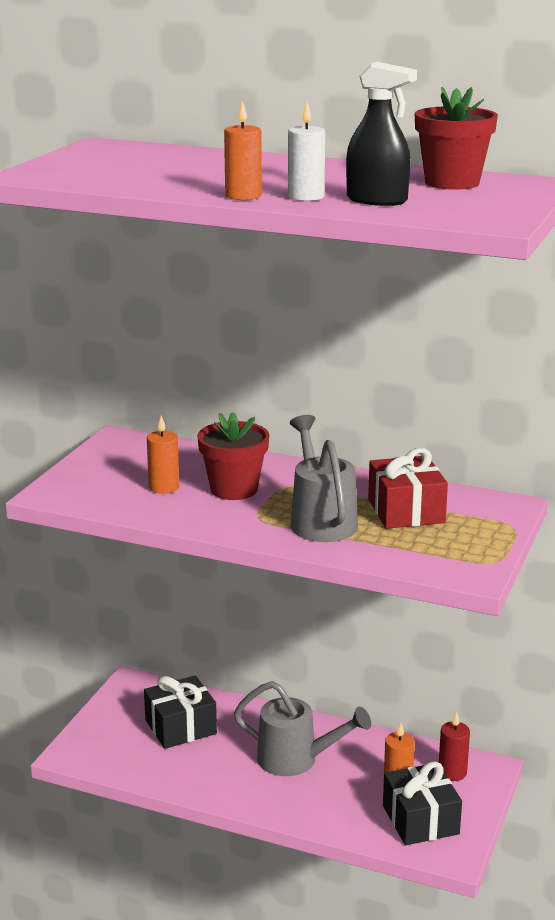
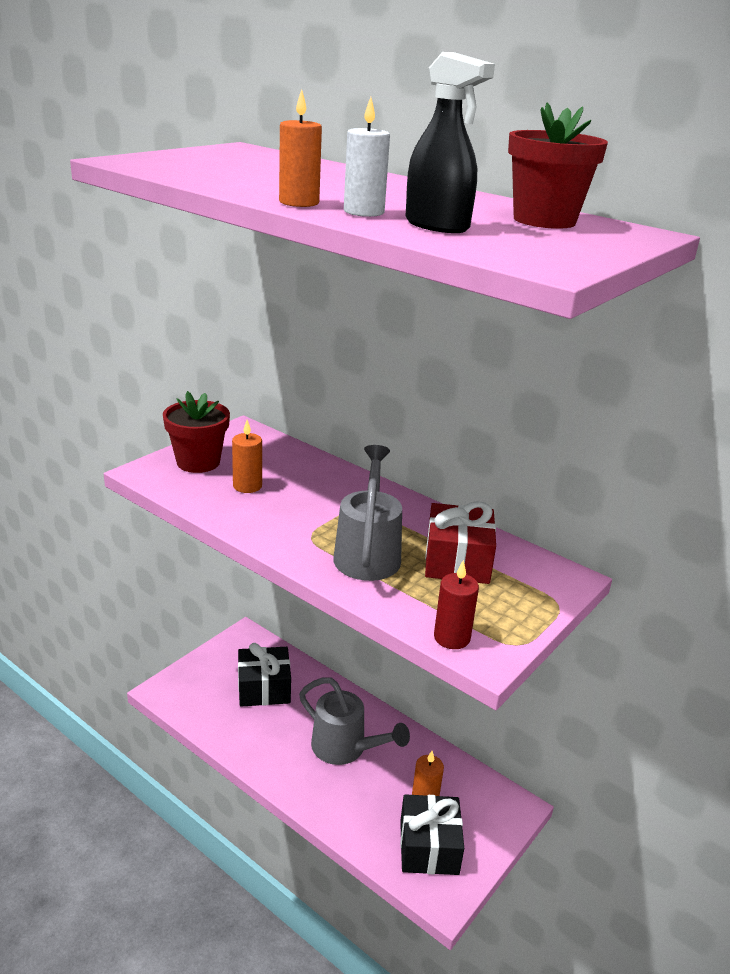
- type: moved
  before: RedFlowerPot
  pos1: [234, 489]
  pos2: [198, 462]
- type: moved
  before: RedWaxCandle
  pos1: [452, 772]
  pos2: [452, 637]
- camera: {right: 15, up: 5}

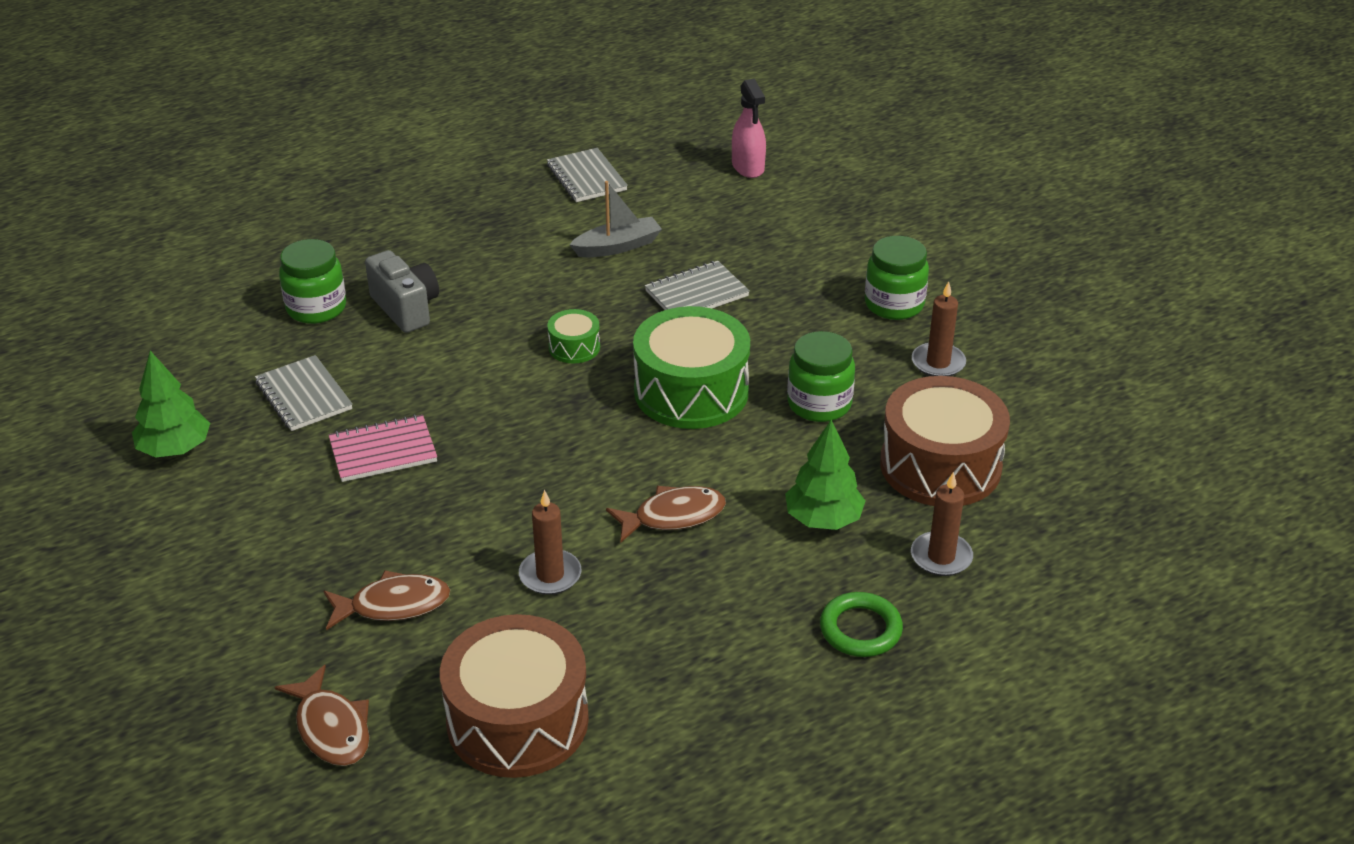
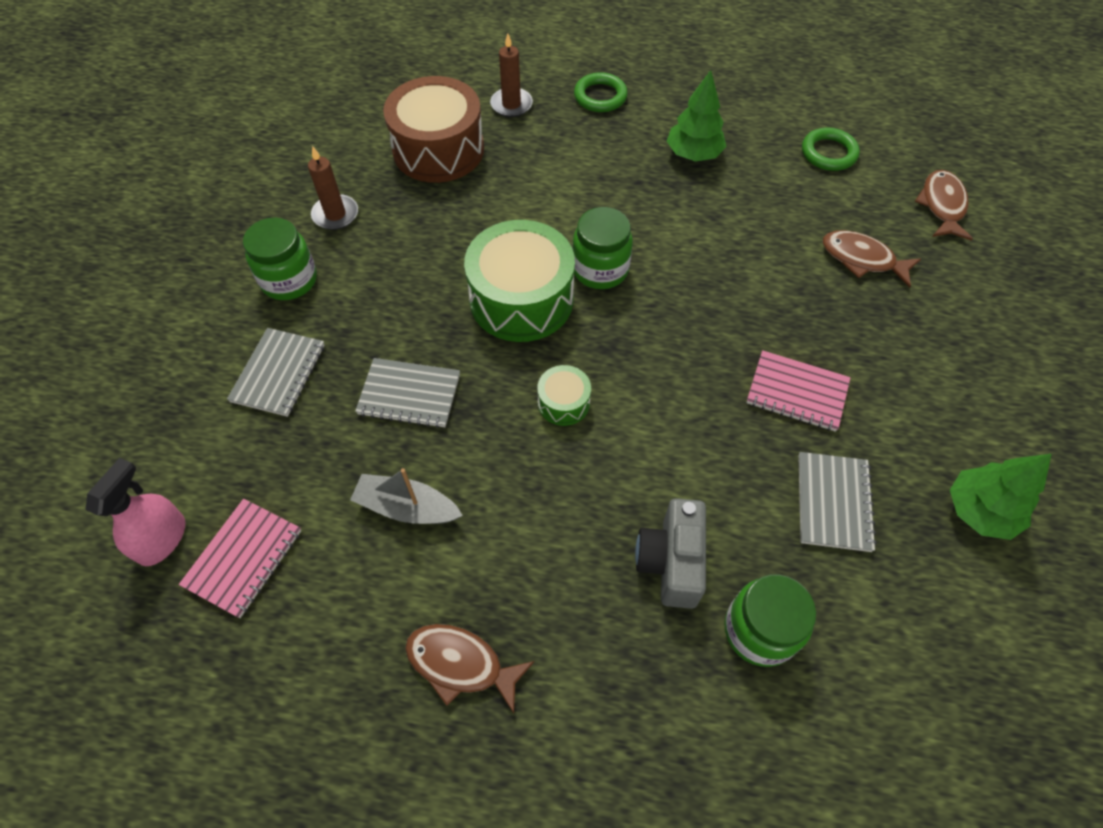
- type: removed
  before: BrownWaxCandle
  pos1: [550, 575]
- type: added
  after: RosyNotepad
  pos2: [244, 558]
- type: moved
  before: GreyNotepad
  pos1: [586, 178]
  pos2: [279, 373]
- type: moved
  before: BrownFishFigure
  pos1: [673, 516]
  pos2: [461, 664]
- type: moved
  before: LeafGreenFirTree
  pos1: [823, 519]
  pos2: [693, 154]
- type: moved
  before: LeafGreenJamJar
  pos1: [819, 404]
  pos2: [600, 269]
- type: replaced
  before: BrownSnareDrum
  after: LeafGreenTorus
  pos1: [517, 720]
  pos2: [828, 153]
- camera: {right: -140, up: 20}

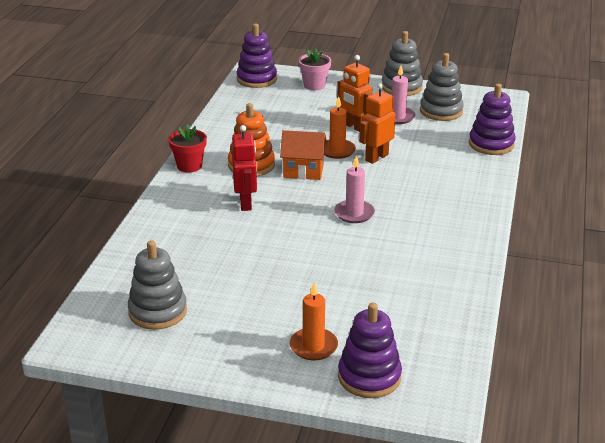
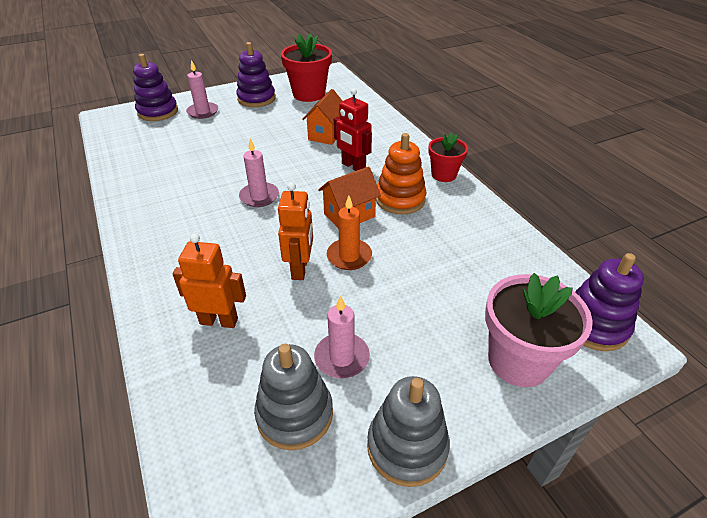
- type: added
  after: OrangeColouredHouse
  pos2: [326, 134]
- type: moved
  before: OrangeColouredToyRobot
  pos1: [354, 127]
  pos2: [219, 321]
- type: moved
  before: VioletStackingToy
  pos1: [491, 144]
  pos2: [256, 99]
- type: replaced
  before: GreyStackingToy
  after: RedFlowerPot
  pos1: [158, 311]
  pos2: [309, 94]
- type: recoloured
  before: OrangeColouredWaxCandle
  after: RosyWaxCandle
  pos1: [313, 346]
  pos2: [203, 112]
- type: resized
  before: RosyFlowerPot
  pos1: [314, 85]
  pos2: [518, 361]
  scale: 1.64
- camera: {right: 140, up: 10}

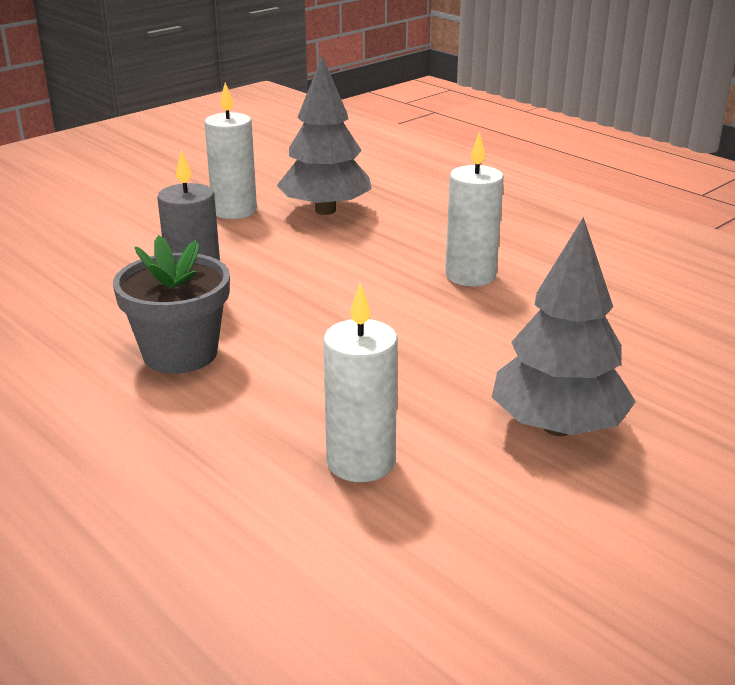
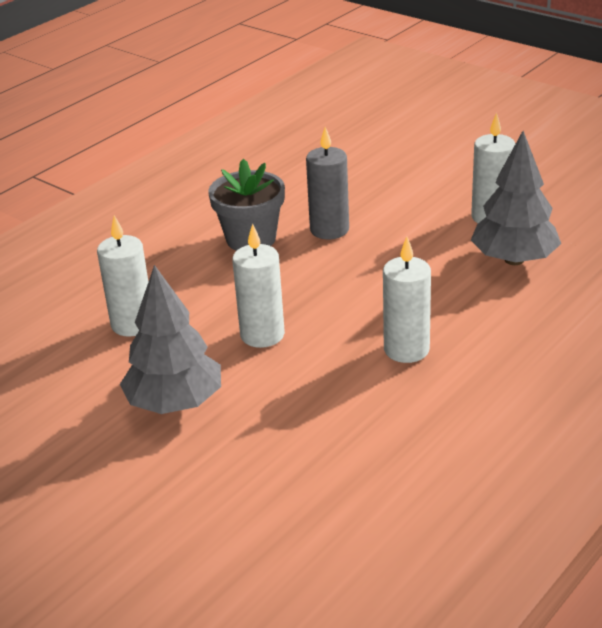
- type: added
  after: WhiteWaxCandle
  pos2: [262, 335]
- camera: {right: 85, up: 5}

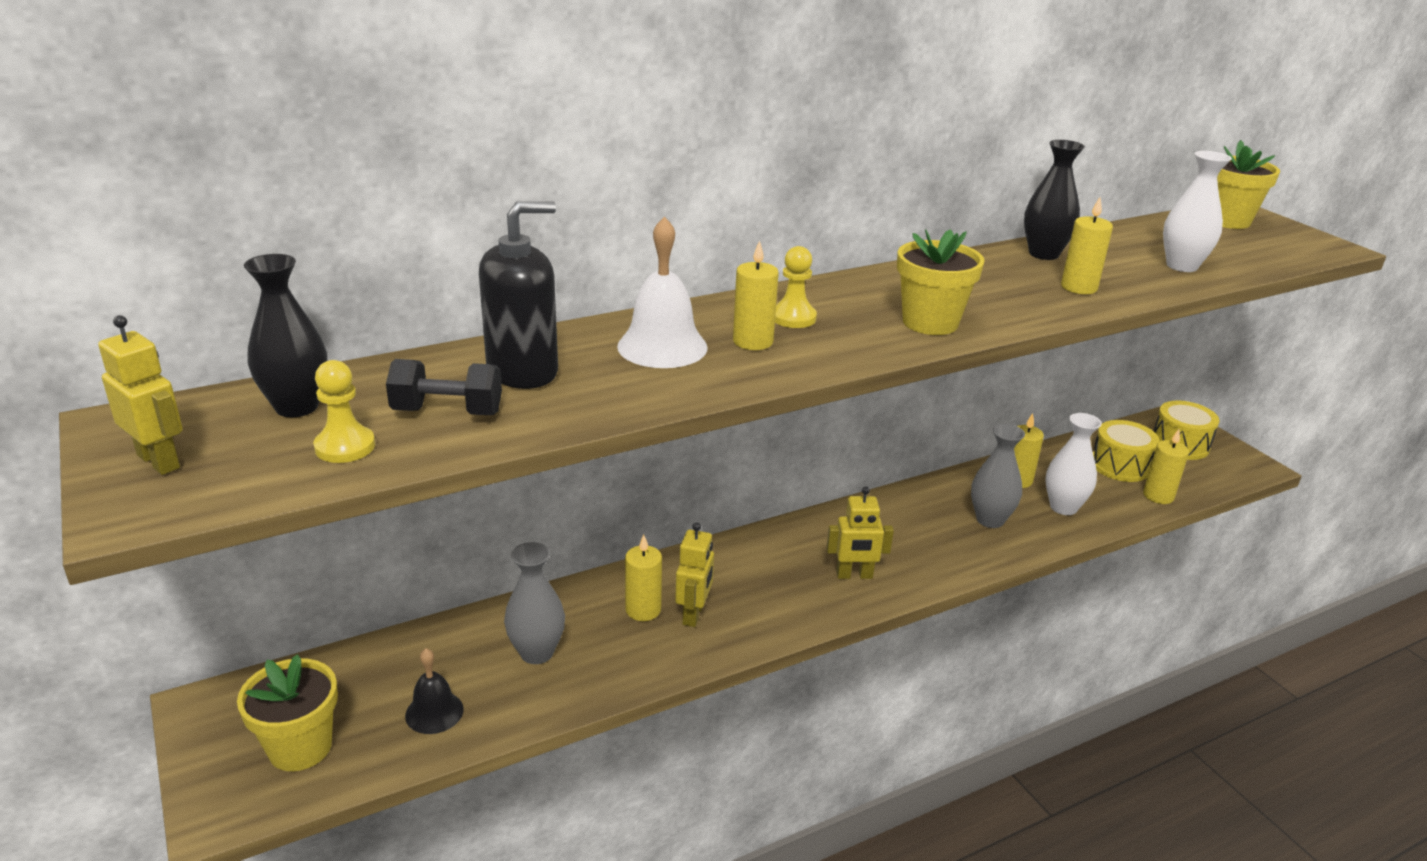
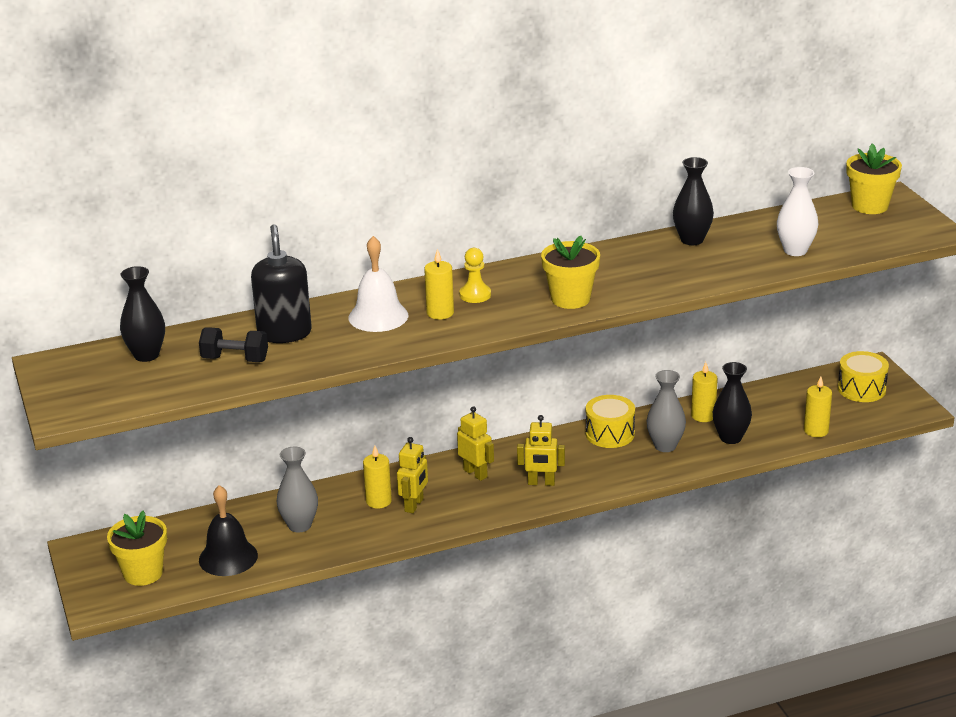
- type: removed
  before: GoldenChessPawn
  pos1: [345, 447]
- type: removed
  before: GoldenWaxCandle
  pos1: [1079, 287]
- type: moved
  before: GoldenToyRobot
  pos1: [159, 461]
  pos2: [475, 473]
- type: moved
  before: GoldenSnareDrum
  pos1: [1120, 465]
  pos2: [610, 434]
- type: recoloured
  before: WhiteTallVase
  after: EbonyTallVase
  pos1: [1063, 507]
  pos2: [730, 438]
- type: turned
  before: EbonySoapPump
  pos1: [523, 371]
  pos2: [284, 333]
  turn: -75
- type: resized
  before: EbonySchoolBell
  pos1: [434, 712]
  pos2: [228, 557]
  scale: 1.55
- camera: {right: 10, up: 0}

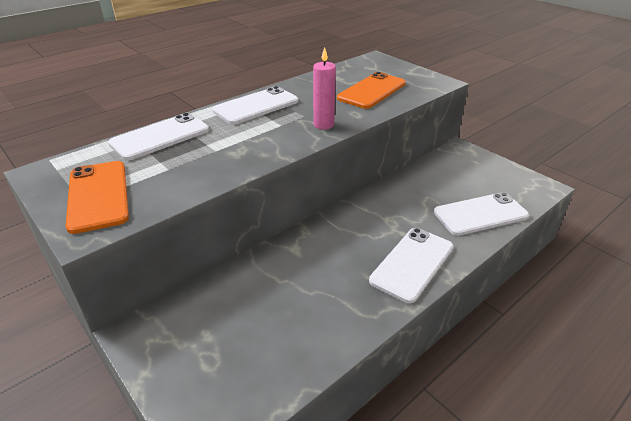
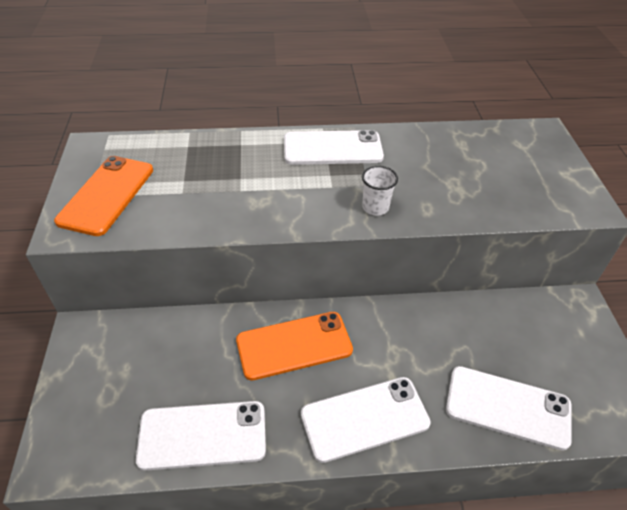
- type: moved
  before: WhiteSmartphone
  pos1: [160, 137]
  pos2: [202, 435]
- type: moved
  before: OrangeColouredSmartphone
  pos1: [372, 91]
  pos2: [294, 345]
- type: replaced
  before: RosyWaxCandle
  after: WhiteCup
  pos1: [323, 125]
  pos2: [375, 207]
- camera: {right: 35, up: 10}

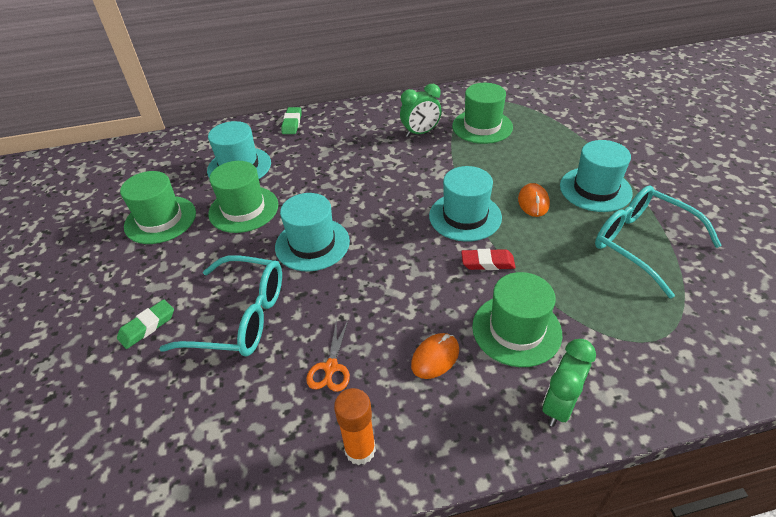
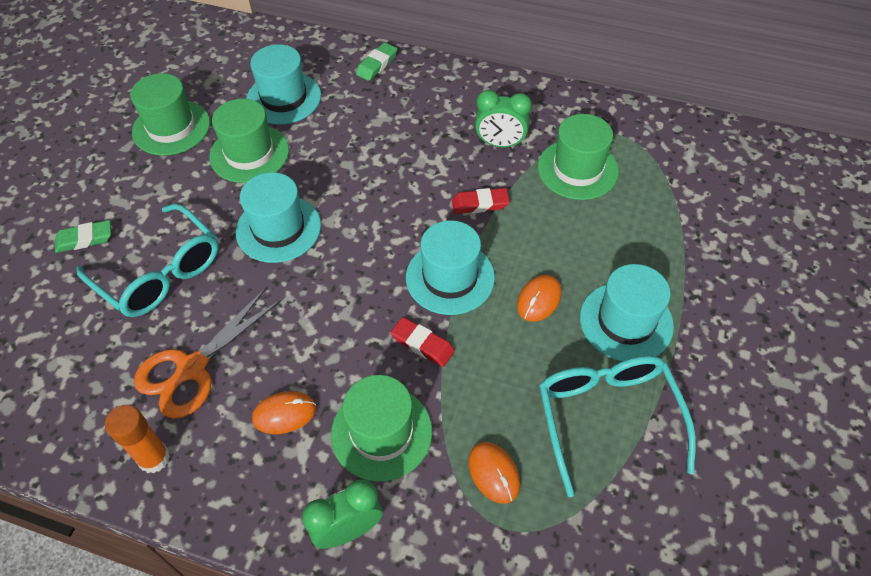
- type: added
  after: RedEraser
  pos2: [480, 204]
- type: added
  after: OrangeColouredComputerMouse
  pos2: [493, 473]
- type: resized
  before: OrangeColouredPairOfScissors
  pos1: [331, 367]
  pos2: [192, 368]
  scale: 1.8
- camera: {right: 30, up: 10}

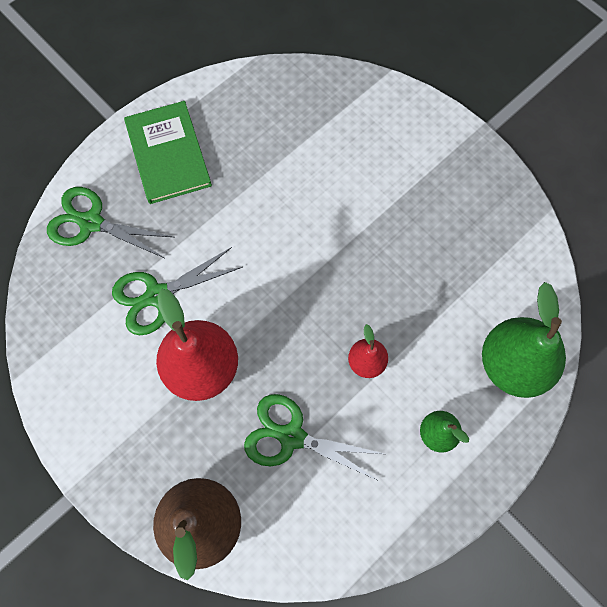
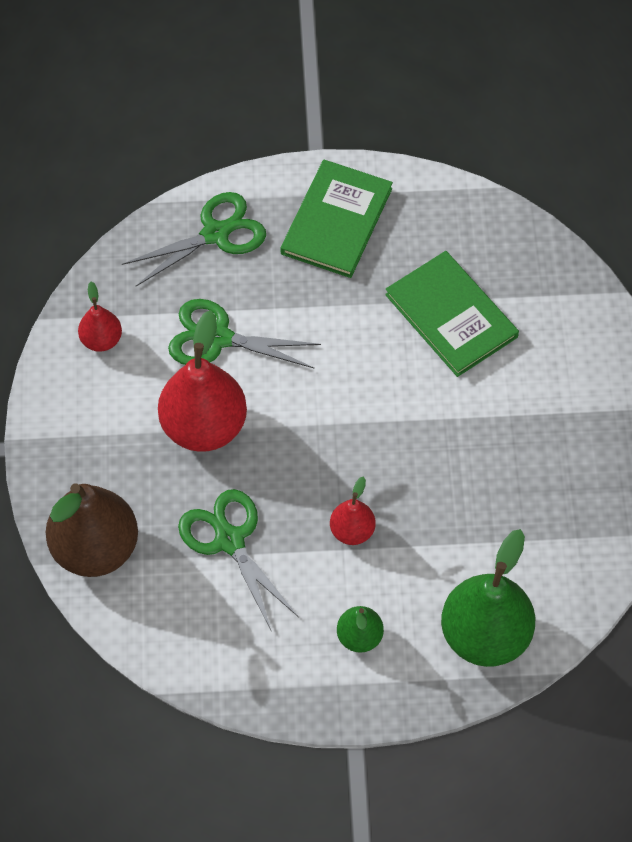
- type: added
  after: RedToyPear
  pos2: [101, 340]
- type: added
  after: LeafGreenHardback
  pos2: [451, 316]
- type: turned
  before: LeafGreenPairOfScissors
  pos1: [91, 223]
  pos2: [215, 234]
  turn: 90
- camera: {right: 40, up: -10}

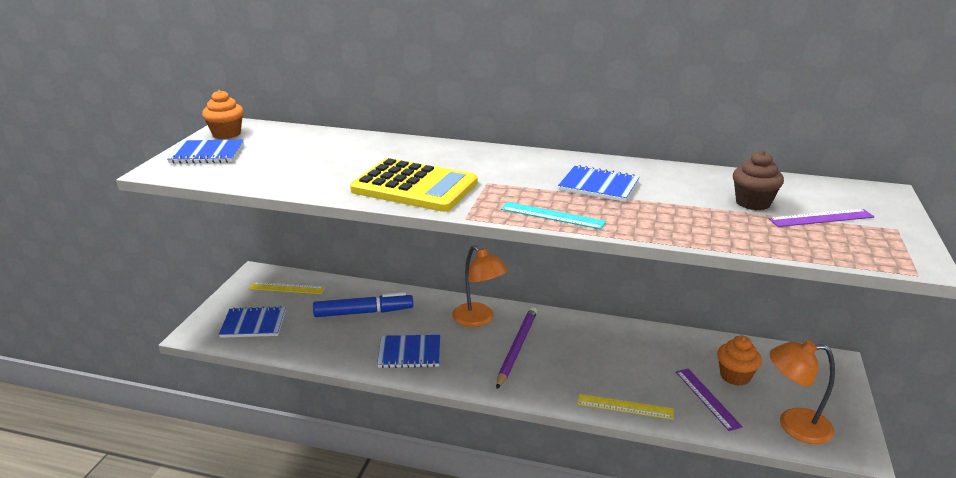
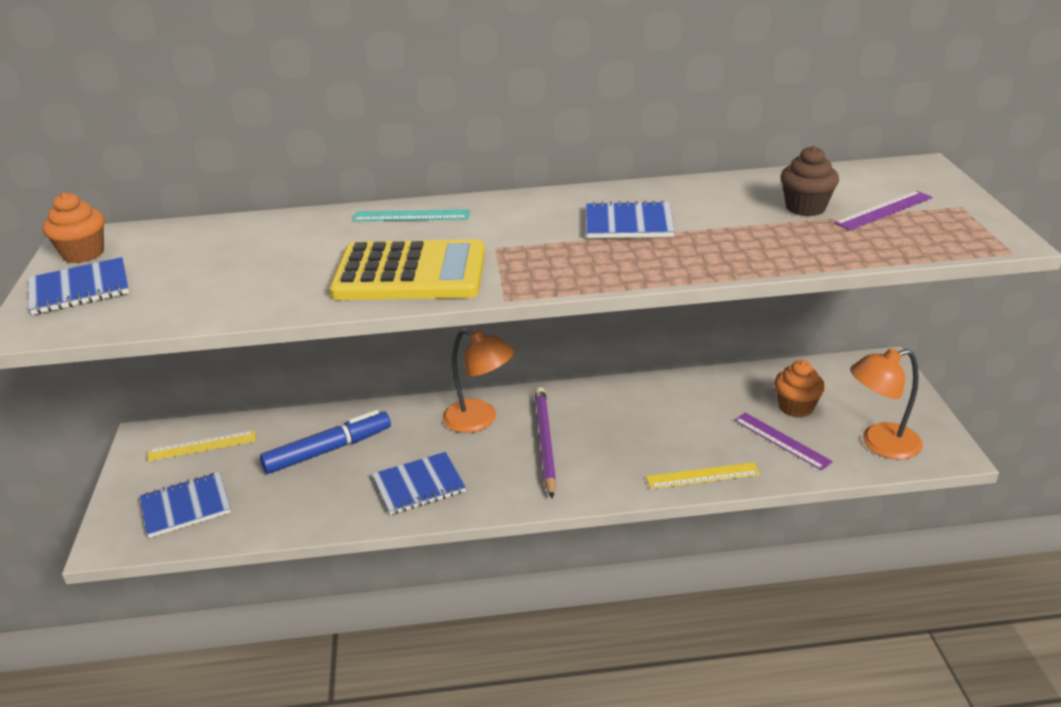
- type: moved
  before: TealStraightedge
  pos1: [552, 215]
  pos2: [411, 216]
- camera: {right: -20, up: 5}

